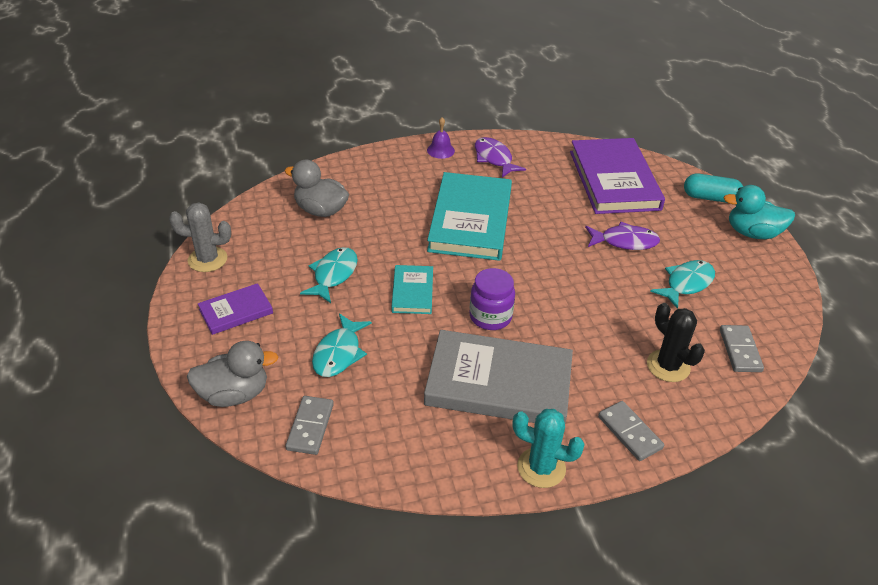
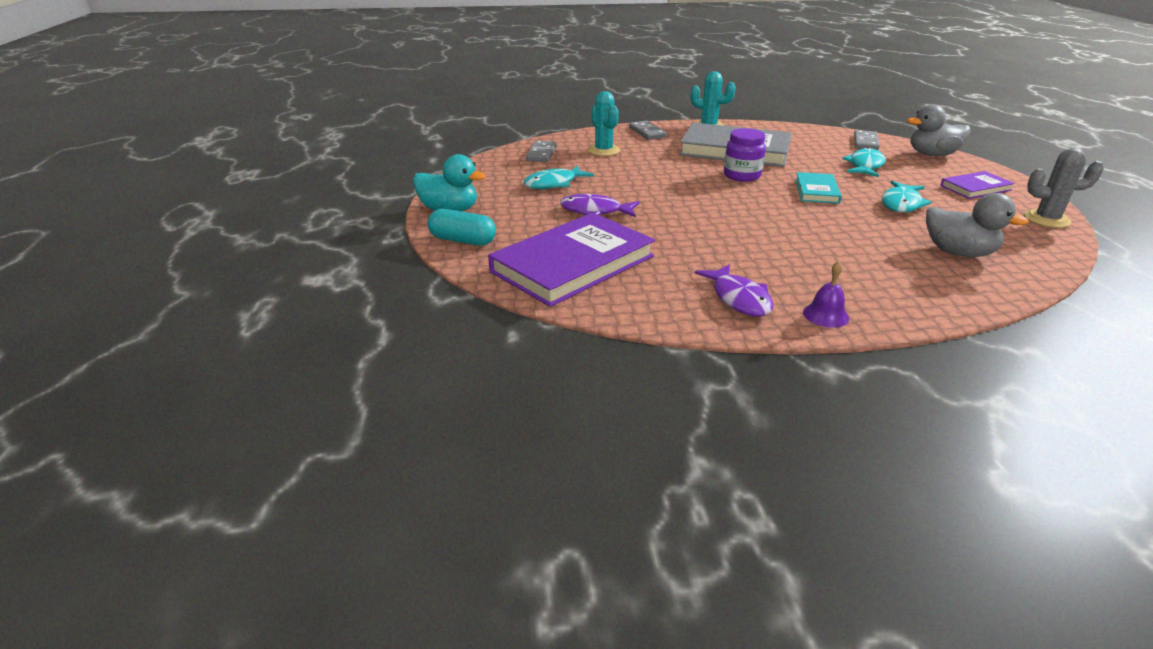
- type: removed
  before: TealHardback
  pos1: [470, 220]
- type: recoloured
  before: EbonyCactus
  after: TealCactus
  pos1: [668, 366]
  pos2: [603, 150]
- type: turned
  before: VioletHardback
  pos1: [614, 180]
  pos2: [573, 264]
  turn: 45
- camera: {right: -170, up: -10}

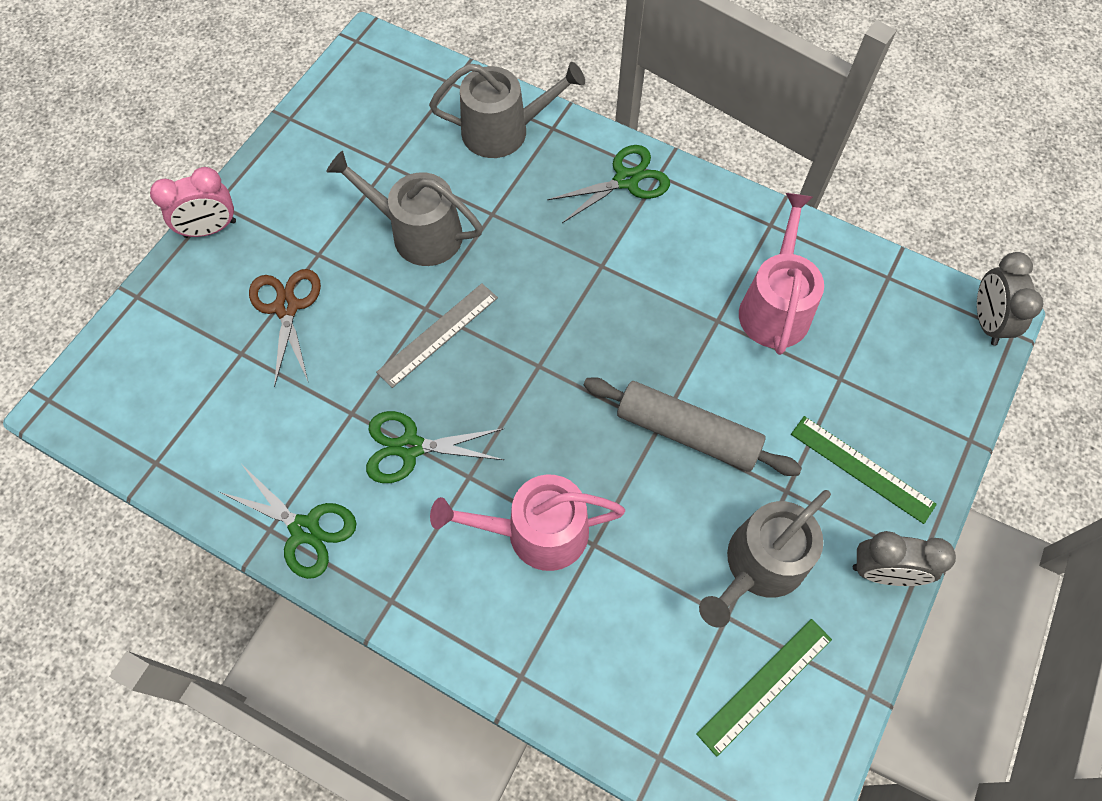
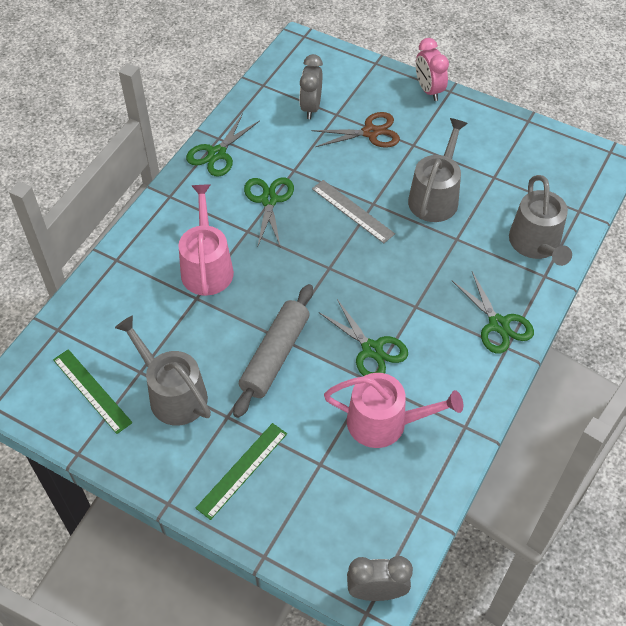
- type: added
  after: LeafGreenPairOfScissors
  pos2: [371, 350]
- type: moved
  before: GreyClock
  pos1: [883, 572]
  pos2: [311, 107]
- camera: {right: 90, up: -10}

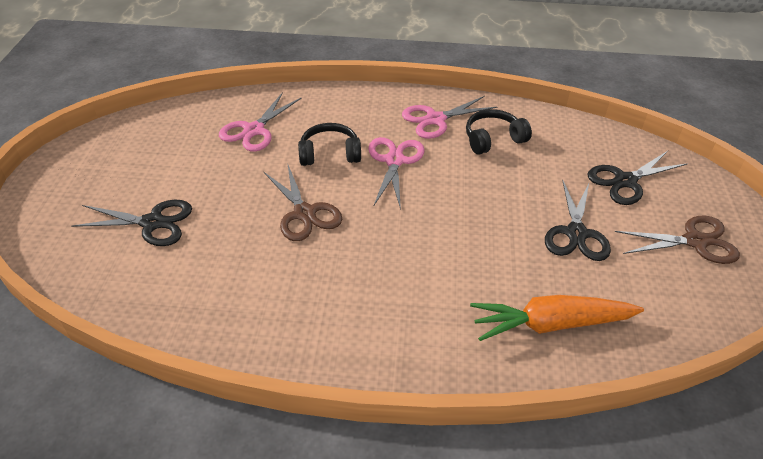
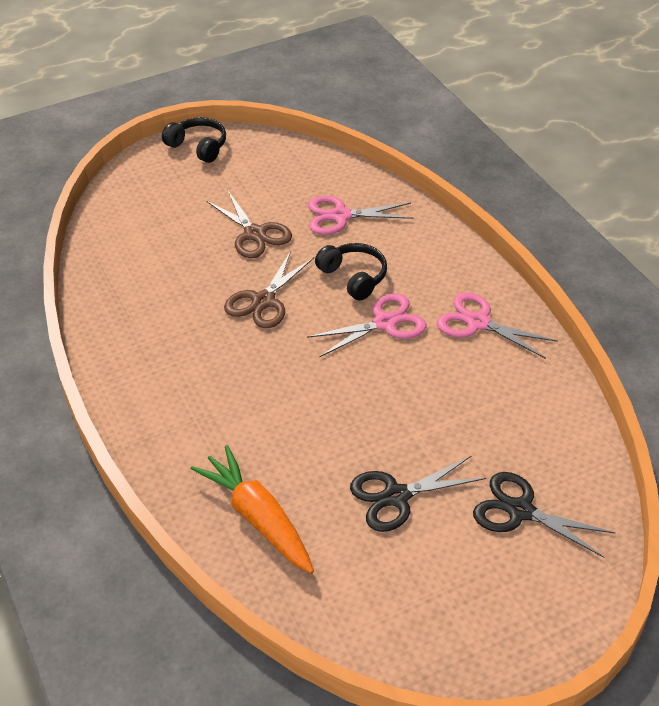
- type: removed
  before: EbonyPairOfScissors
  pos1: [152, 223]
- type: moved
  before: EbonyHeadset
  pos1: [493, 139]
  pos2: [198, 147]
- type: moved
  before: BrownPairOfScissors
  pos1: [695, 241]
  pos2: [254, 234]
- camera: {right: 60, up: 0}

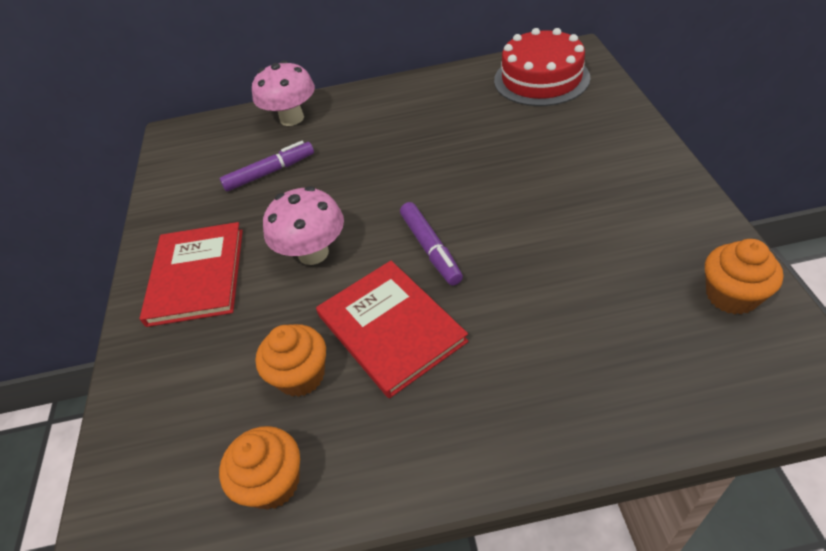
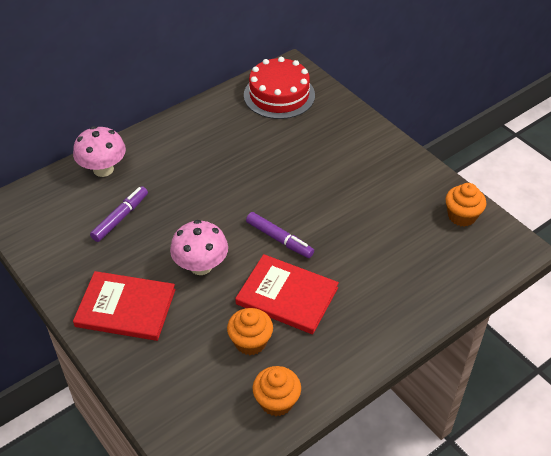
- type: turned
  before: RedHardback
  pos1: [197, 276]
  pos2: [126, 308]
  turn: -45
- camera: {right: -35, up: 0}

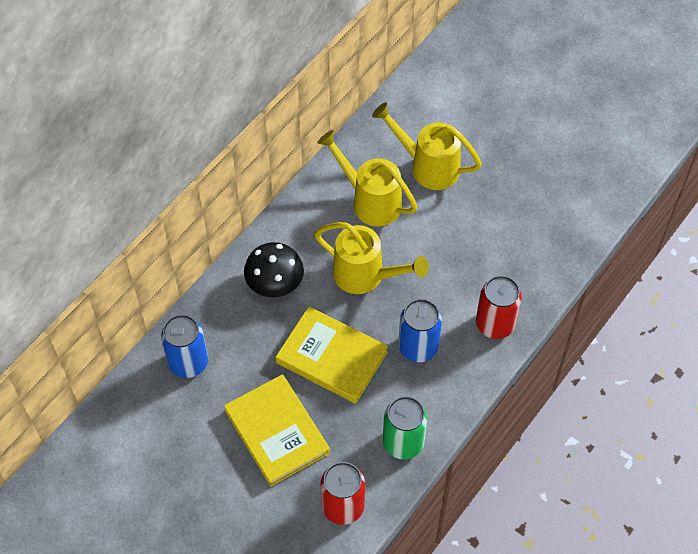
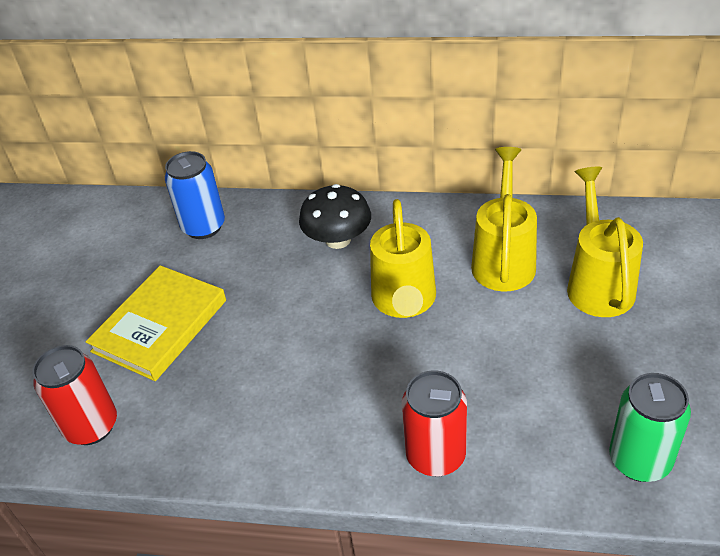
- type: removed
  before: GoldenHardback
  pos1: [332, 357]
- type: removed
  before: RoyalBlueCan
  pos1: [418, 347]
- type: moved
  before: LeafGreenCan
  pos1: [403, 442]
  pos2: [639, 460]
- camera: {right: 65, up: -15}

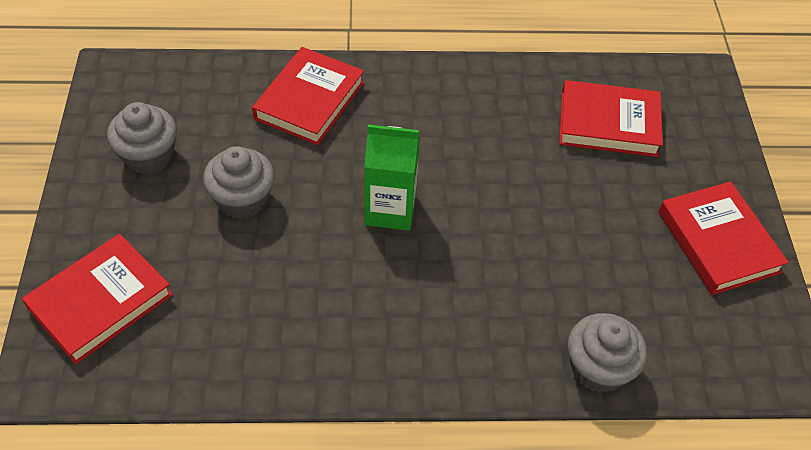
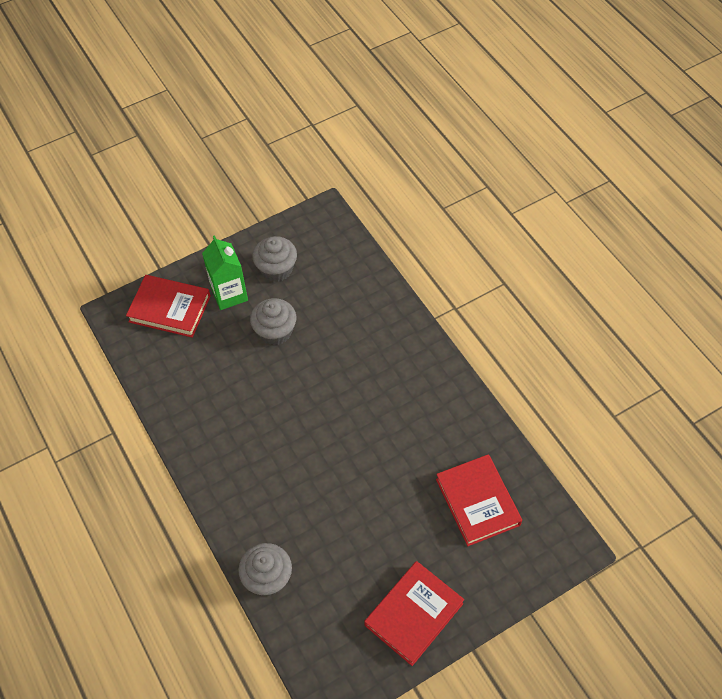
- type: removed
  before: RedHardback
  pos1: [309, 100]
- type: moved
  before: LeafGreenJuiceCarton
  pos1: [390, 210]
  pos2: [229, 294]
- camera: {right: 65, up: 5}

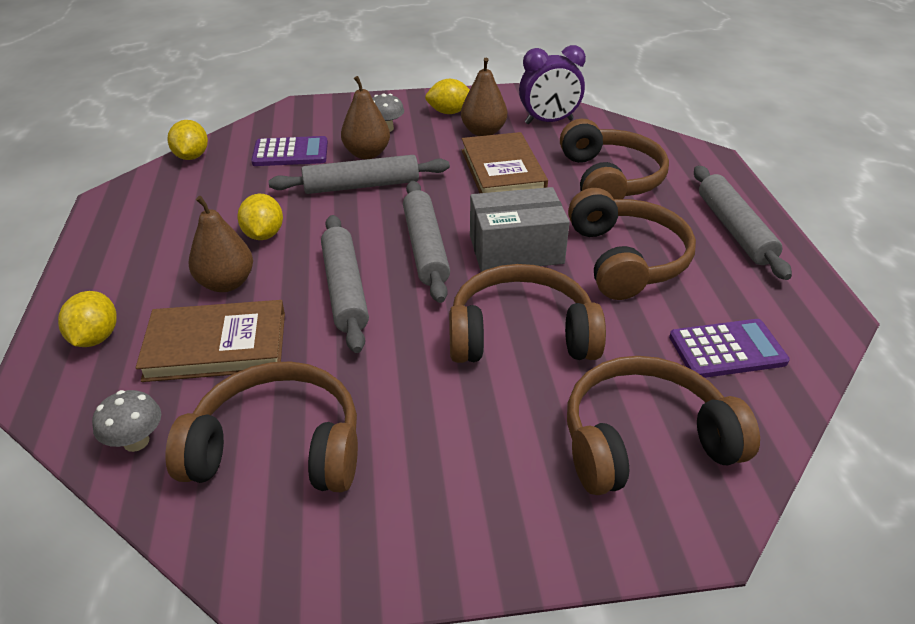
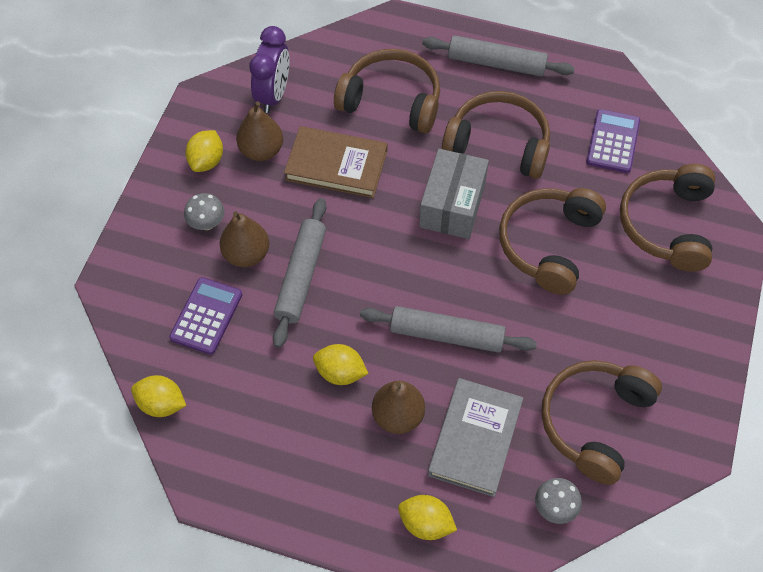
- type: removed
  before: GreyPastryRoller
  pos1: [425, 248]
- type: recoloured
  before: BrownHardback
  after: GreyHardback
  pos1: [216, 346]
  pos2: [475, 439]
- camera: {right: -65, up: 20}

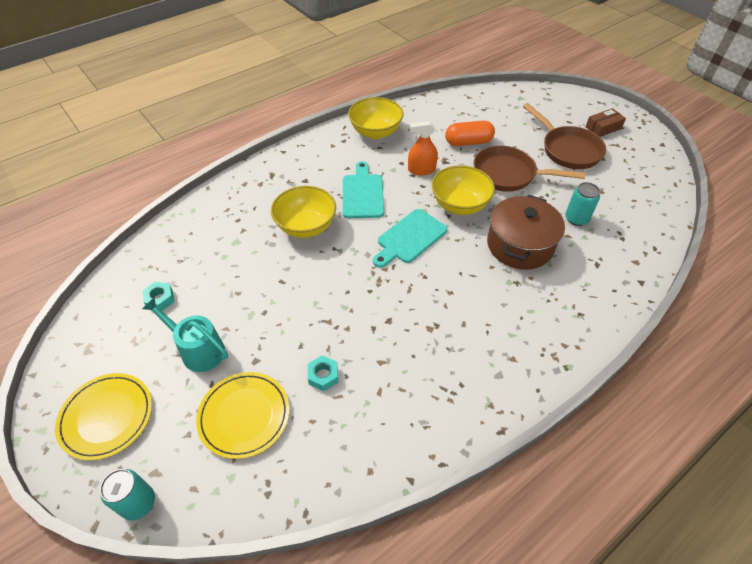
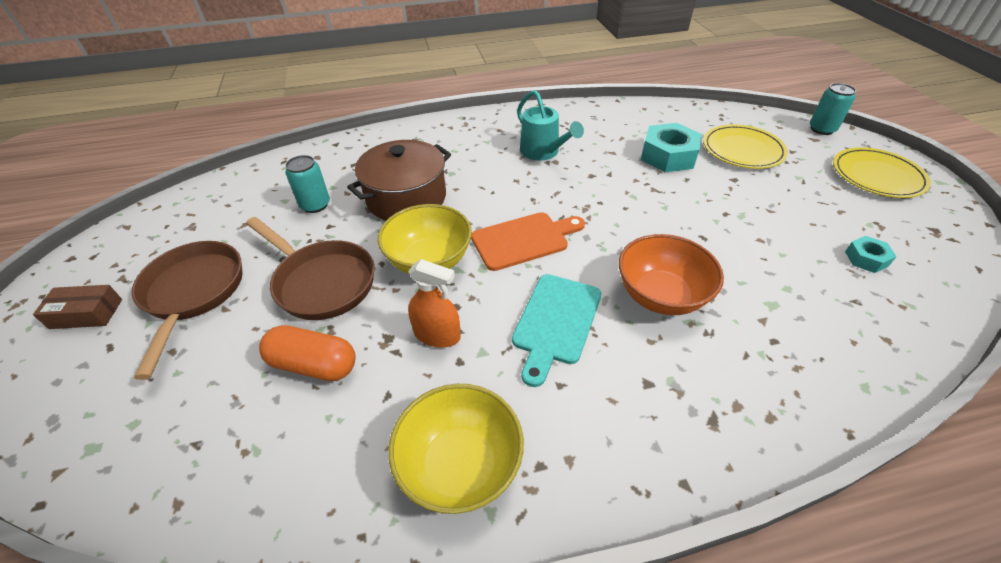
- type: moved
  before: TealWateringCan
  pos1: [198, 350]
  pos2: [543, 152]
- type: recoloured
  before: GoldenServingBowl
  after: OrangeColouredServingBowl
  pos1: [306, 226]
  pos2: [661, 296]
- type: recoloured
  before: TealCuttingBoard
  after: OrangeColouredCuttingBoard
  pos1: [409, 238]
  pos2: [524, 240]
- type: resized
  before: TealHexNut
  pos1: [323, 376]
  pos2: [668, 156]
  scale: 1.9
- camera: {right: -155, up: -5}

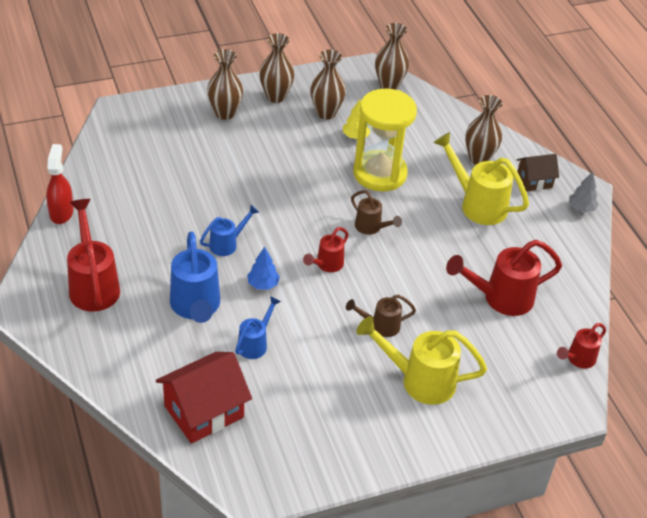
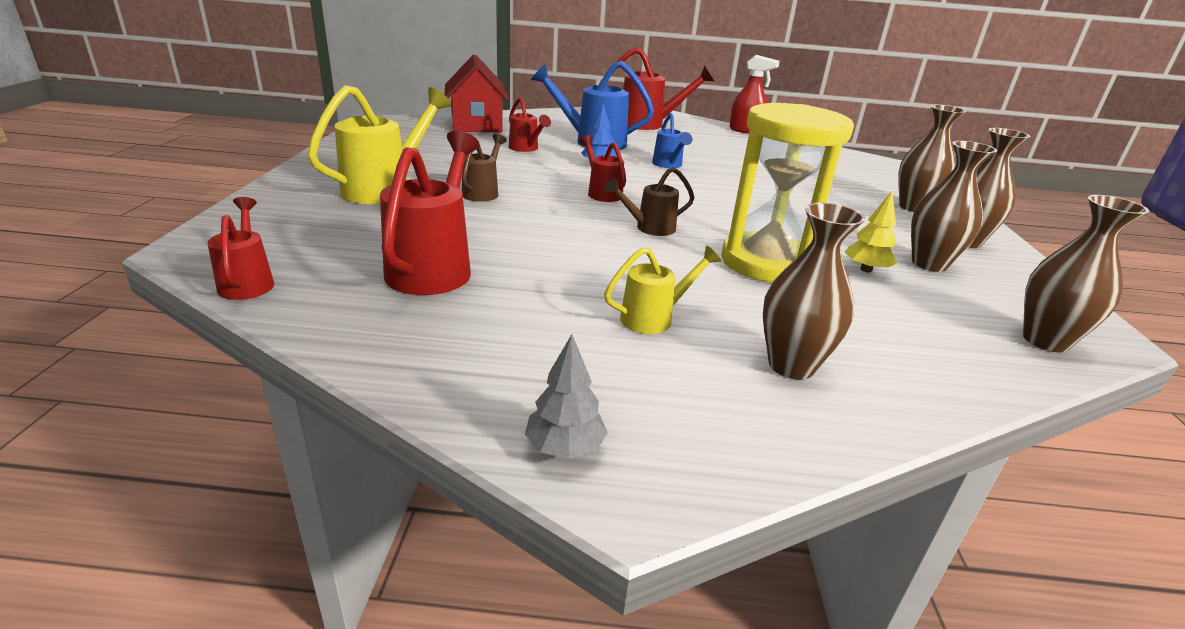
- type: removed
  before: BrownHouse
  pos1: [534, 181]
- type: recoloured
  before: RoyalBlueWateringCan
  after: RedWateringCan
  pos1: [255, 343]
  pos2: [526, 149]
- type: resized
  before: GoldenWateringCan
  pos1: [477, 204]
  pos2: [654, 318]
  scale: 0.56
- camera: {right: 115, up: -15}

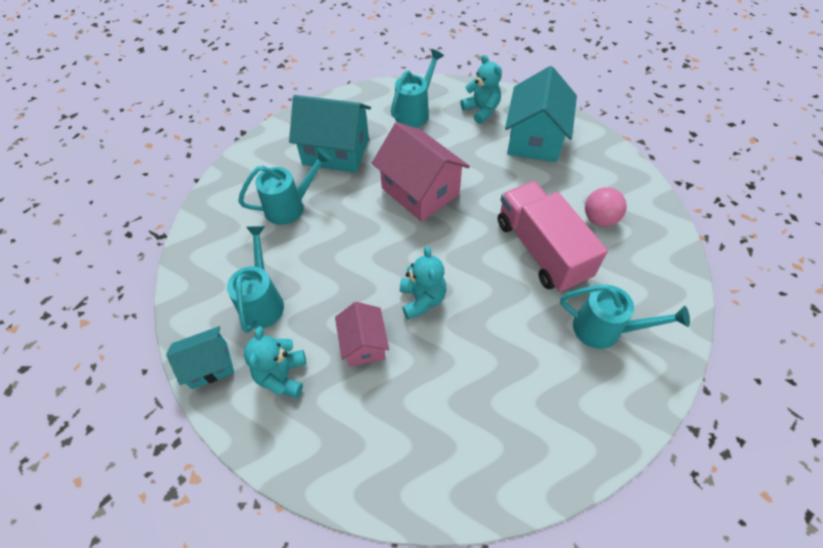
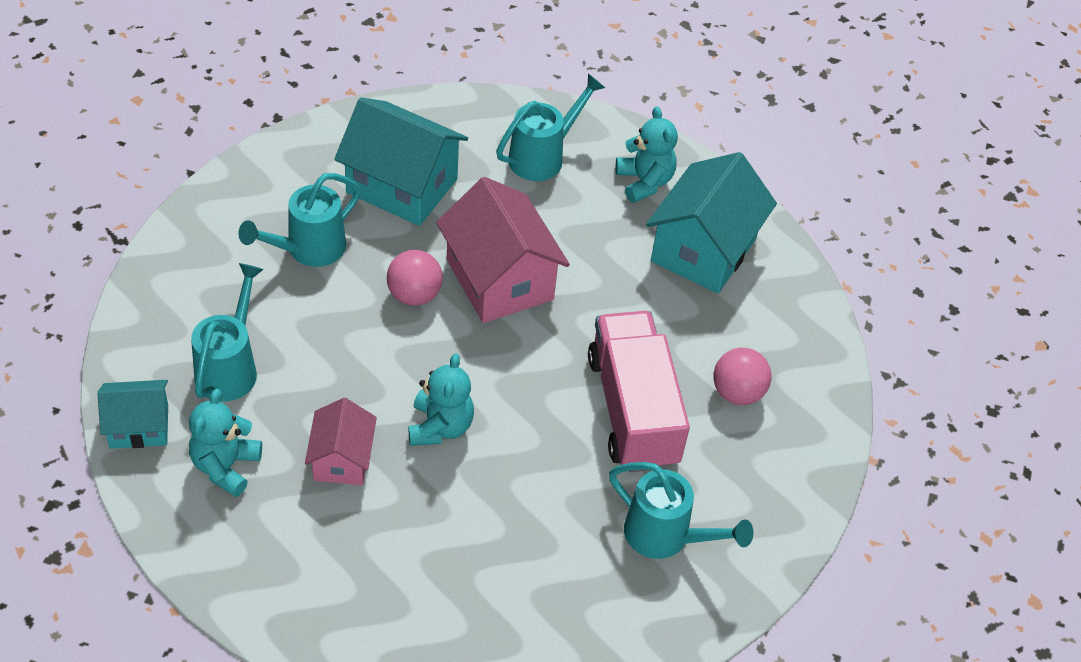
- type: added
  after: RosySphere
  pos2: [414, 295]
- type: turned
  before: TealWateringCan
  pos1: [290, 206]
  pos2: [309, 249]
  turn: 150
- camera: {right: 10, up: -5}

